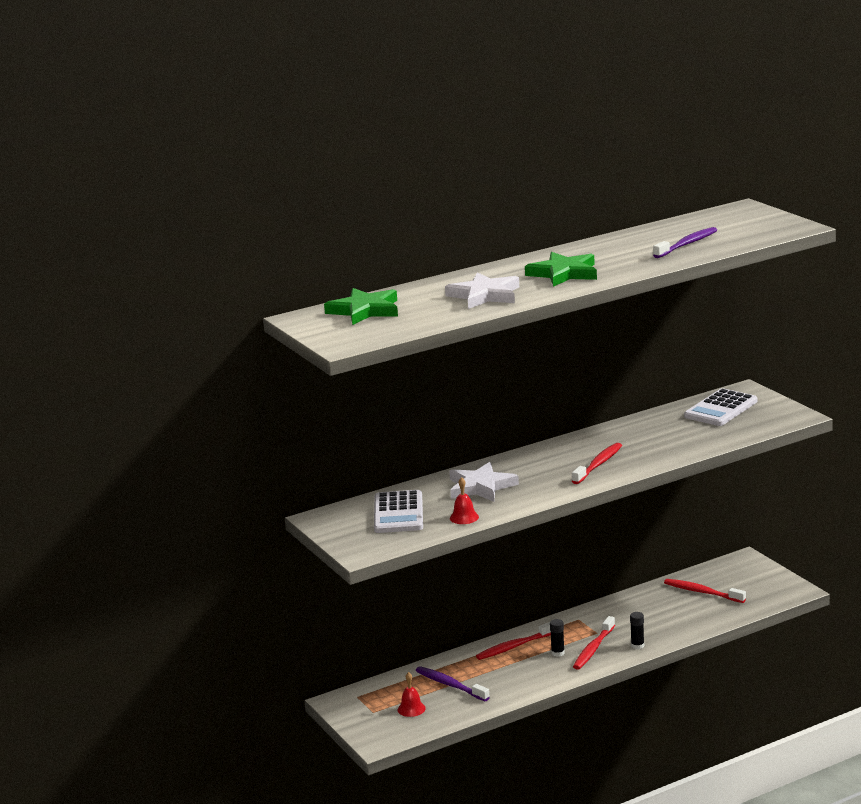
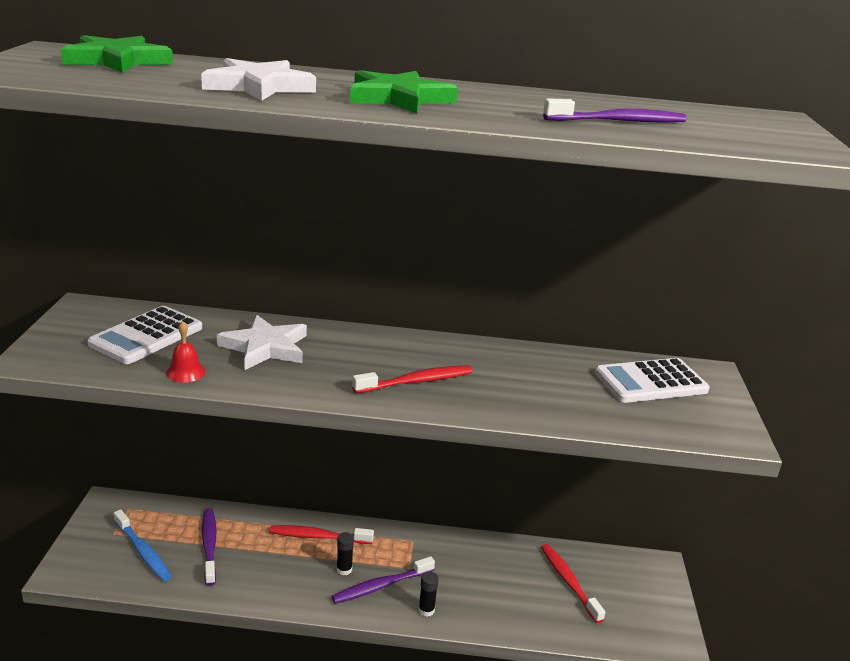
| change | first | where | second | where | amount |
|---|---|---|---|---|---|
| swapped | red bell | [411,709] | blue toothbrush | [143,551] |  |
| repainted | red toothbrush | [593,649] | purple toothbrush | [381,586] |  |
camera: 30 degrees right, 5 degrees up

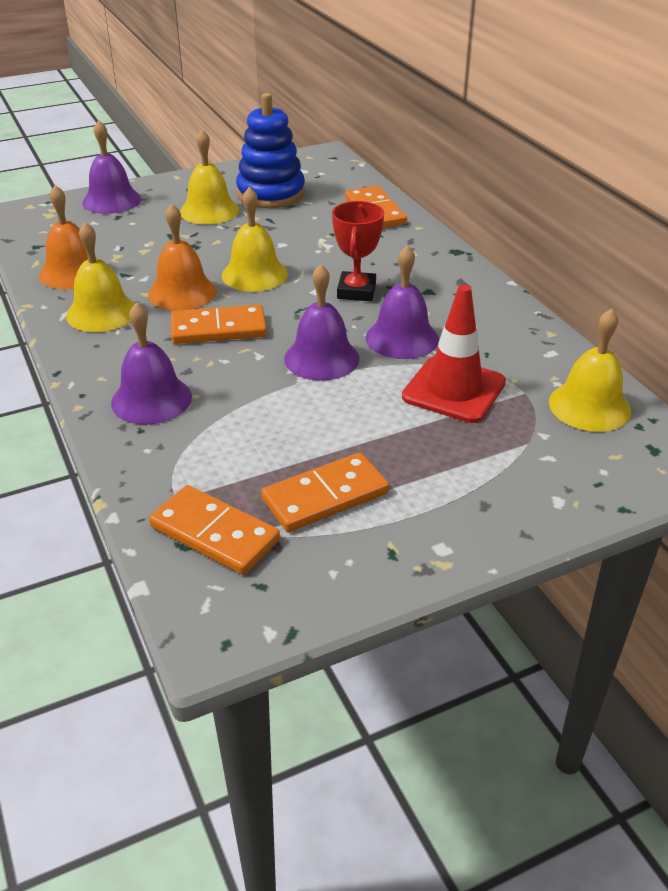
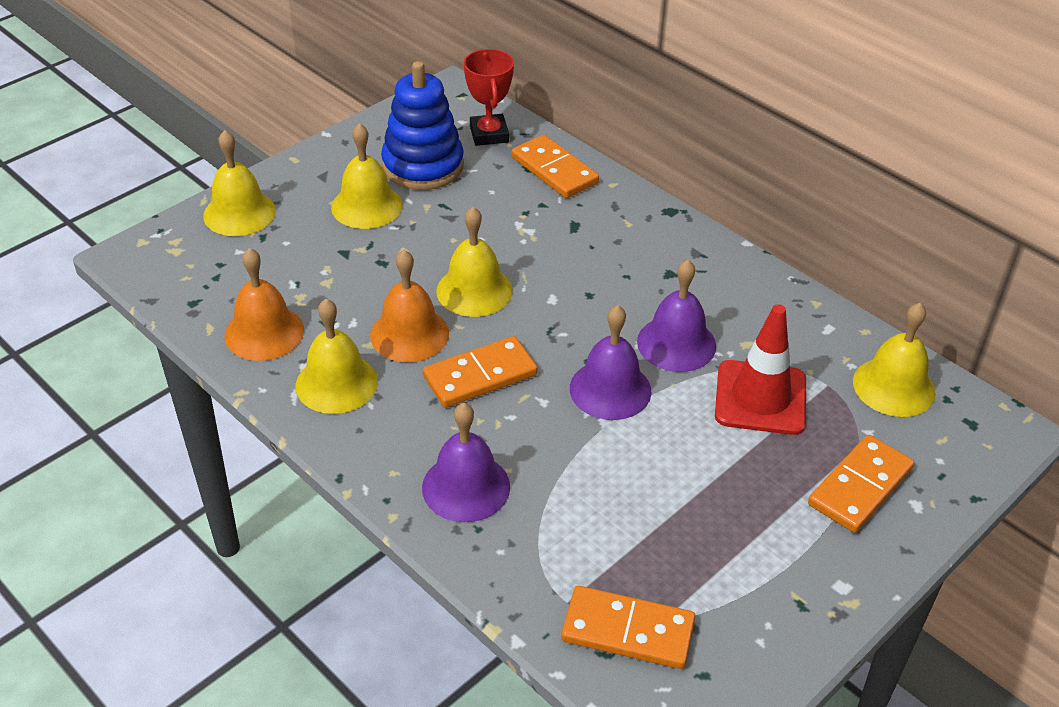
| change | first | where | second | where | amount |
|---|---|---|---|---|---|
| repainted | purple bell | [111,200] | yellow bell | [239,213] |  |
| shifted | red trophy | [356,291] |  | [489,134] |  |
| shifted | orange domino | [325,496] |  | [860,486] |  |
camera: 20 degrees left, 5 degrees up

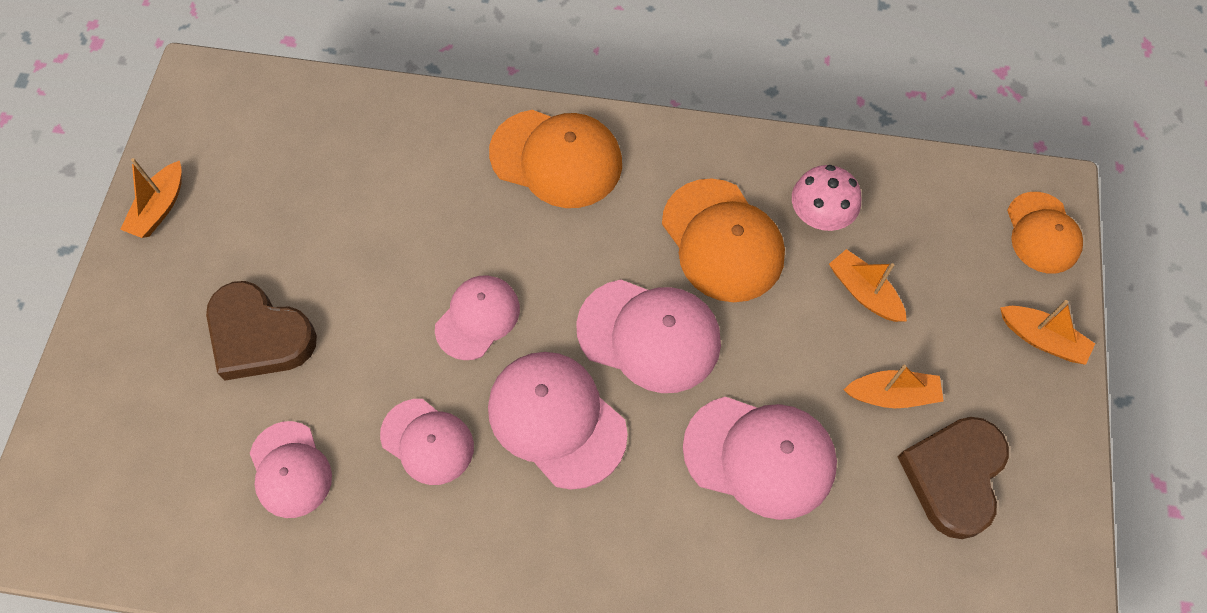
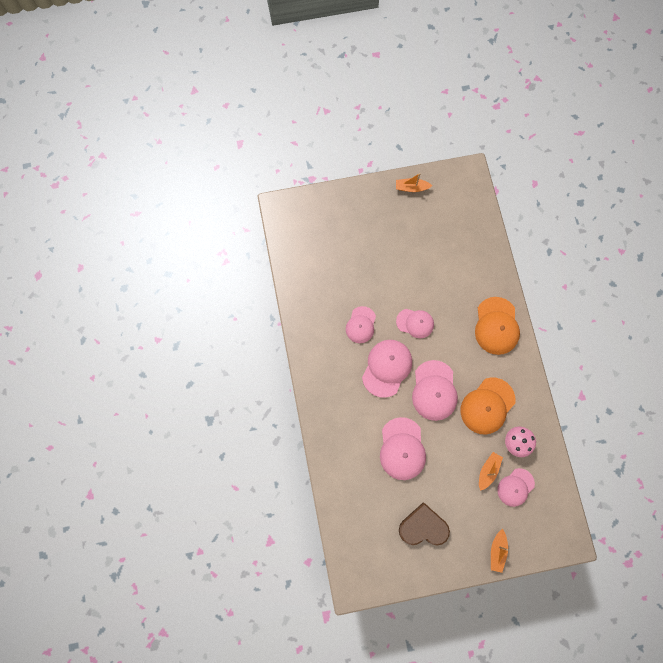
| change | first | where | second | where | amount |
|---|---|---|---|---|---|
| shifted | pink cap | [290,470] |  | [515,487] |  |
| gone | brown heart | [259,336] |  |  |  |
| gone | orange boat | [892,394] |  |  |  |
| gone | orange cap | [1042,233] |  |  |  |
camera: 70 degrees right, 10 degrees up

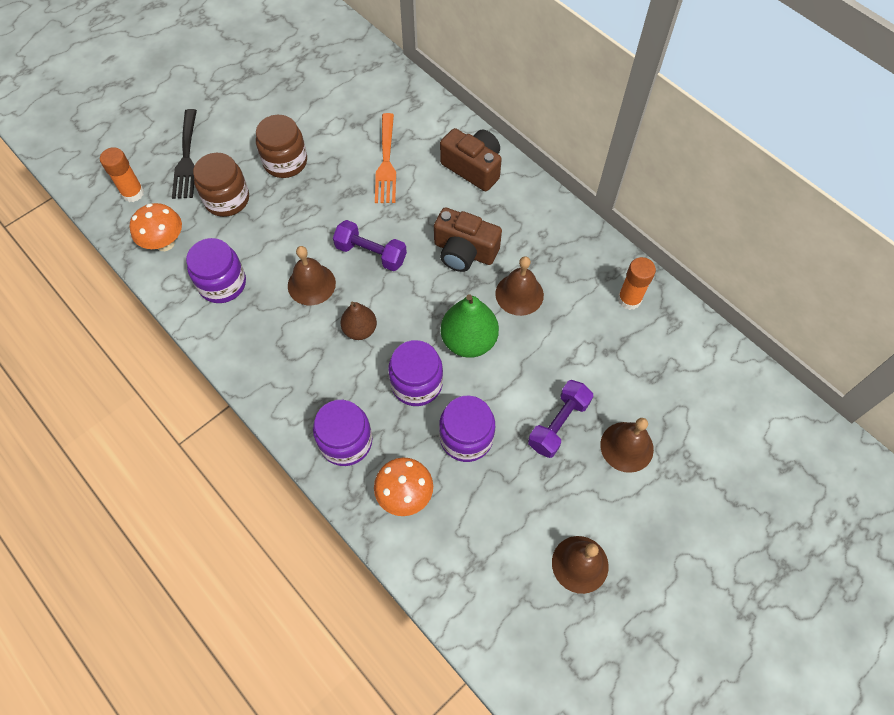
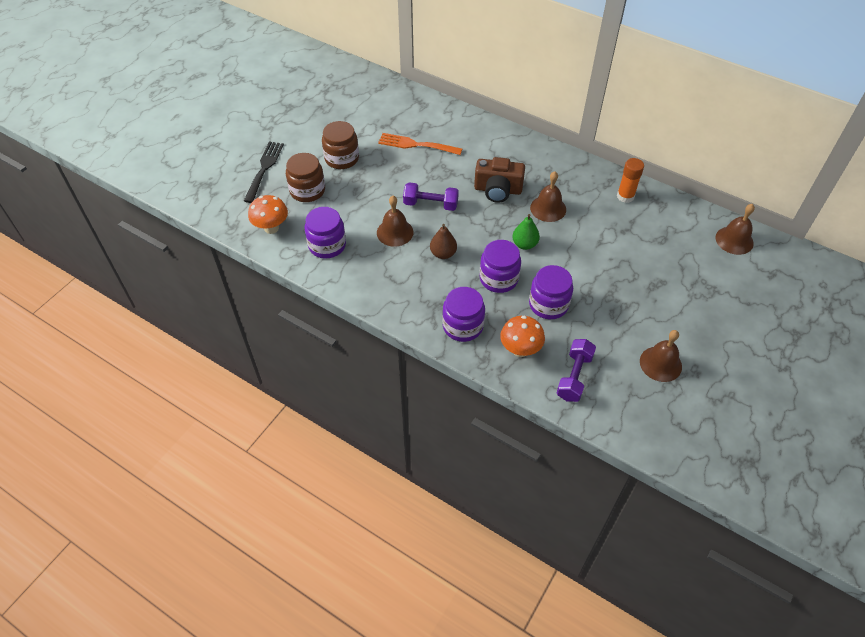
| change | first | where | second | where | amount |
|---|---|---|---|---|---|
| rotated | black fork | [186,157] |  | [264,169] | 150 degrees counterclockwise |
| rotated | orange fork | [386,161] |  | [417,145] | 120 degrees clockwise |
| scaled | green pear | [468,340] |  | [524,244] | x0.63 |
| shifted | purple dumbbell | [558,424] |  | [574,376] |  |
| shifted | brown bell | [626,447] |  | [734,240] |  |
| gone | orange glue stick | [133,193] |  |  |  |
| gone | brown camera | [473,167] |  |  |  |
camera: 15 degrees left, 10 degrees down

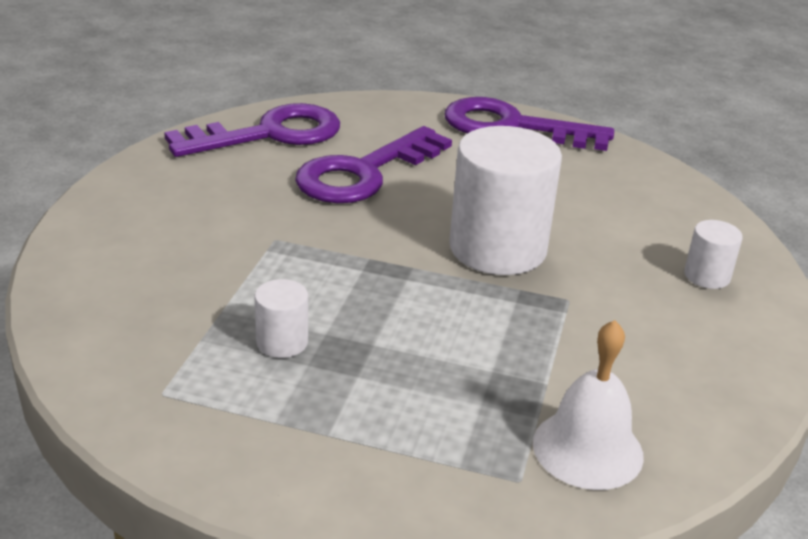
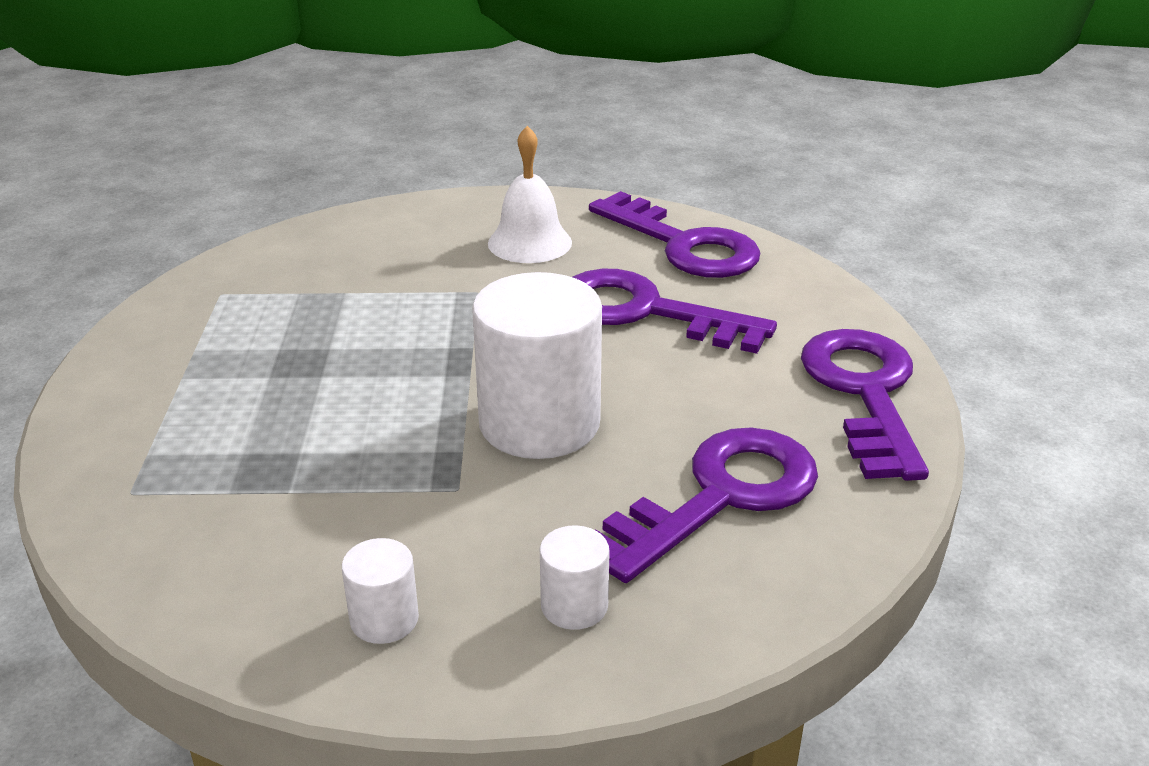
| change | first | where | second | where | amount |
|---|---|---|---|---|---|
| shifted | white cylinder | [282,342] |  | [384,619] |  |
| shifted | white bell | [587,449] |  | [529,242] |  |
| new |  |  | purple key | [719,497] |  |
camera: 75 degrees right, 0 degrees up

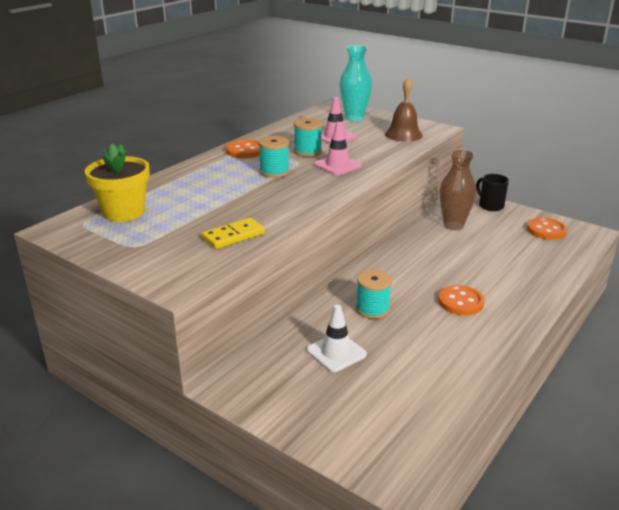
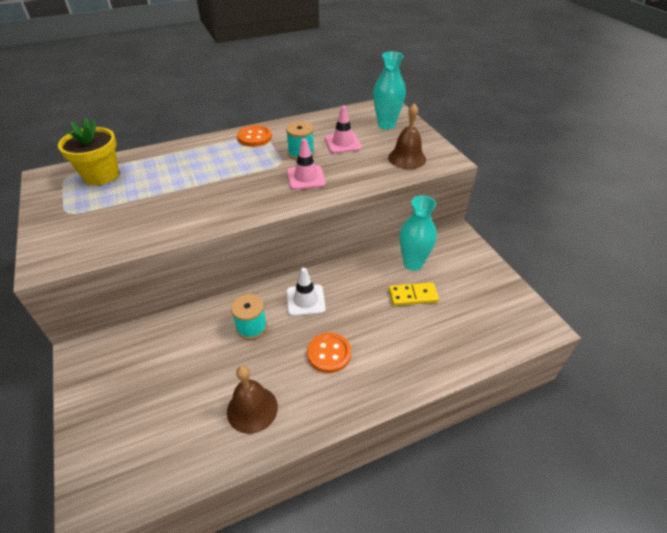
| change | first | where | second | where | amount |
|---|---|---|---|---|---|
| new |  |  | brown bell | [252,409] |  |
| shifted | white traffic cone | [336,352] |  | [305,300] |  |
| shifted | yellow domino | [233,236] |  | [413,295] |  |
| repainted | brown vase | [453,225] | turquoise vase | [413,264] |  |
| gone | turquoise spool | [274,172] |  |  |  |
| gone | black mug | [490,206] |  |  |  |
| gone | orange button | [546,230] |  |  |  |
camera: 30 degrees right, 15 degrees up

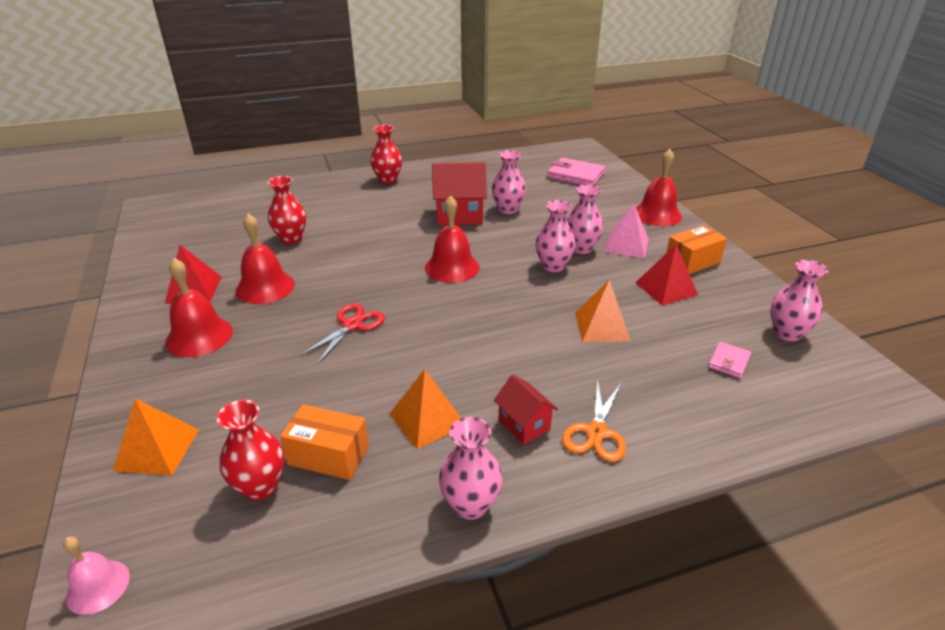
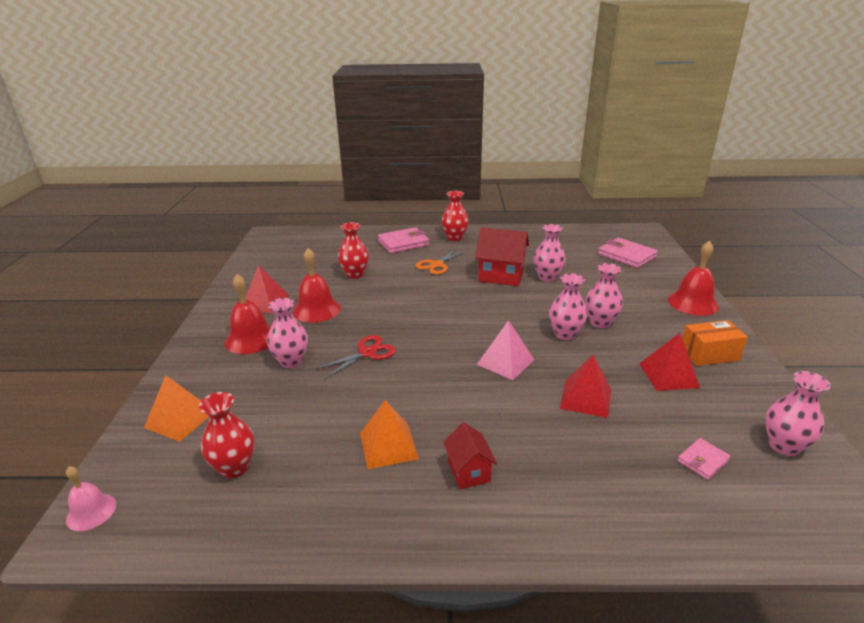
| change | first | where | second | where | amount |
|---|---|---|---|---|---|
| shifted | pink vase | [470,505] |  | [291,361] |  |
| new |  |  | pink wallet | [403,243] |  |
| shifted | orange scissors | [596,432] |  | [437,265] |  |
| shifted | pink pyramid | [626,245] |  | [505,362] |  |
| repainted | orange pyramid | [602,326] | red pyramid | [586,398] |  |
| gone | orange box | [328,455] |  |  |  |
| gone | red bell | [452,267] |  |  |  |
camera: 20 degrees right, 5 degrees down

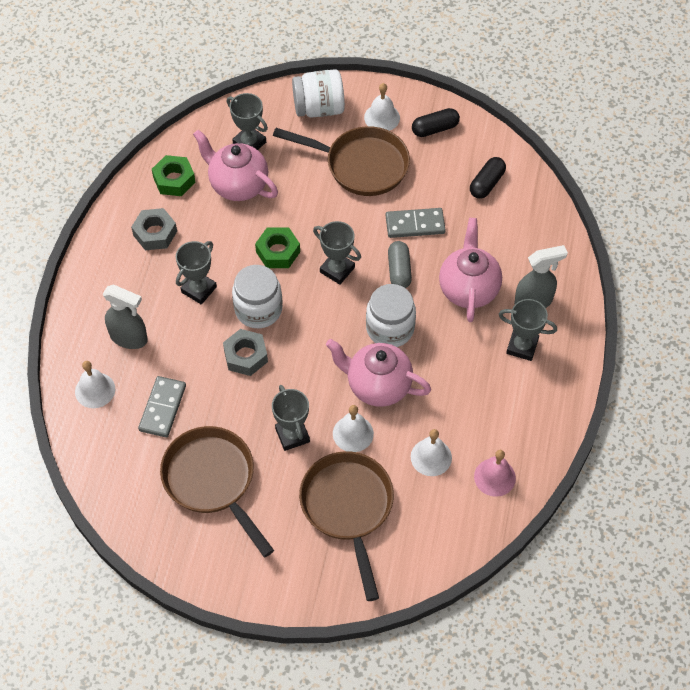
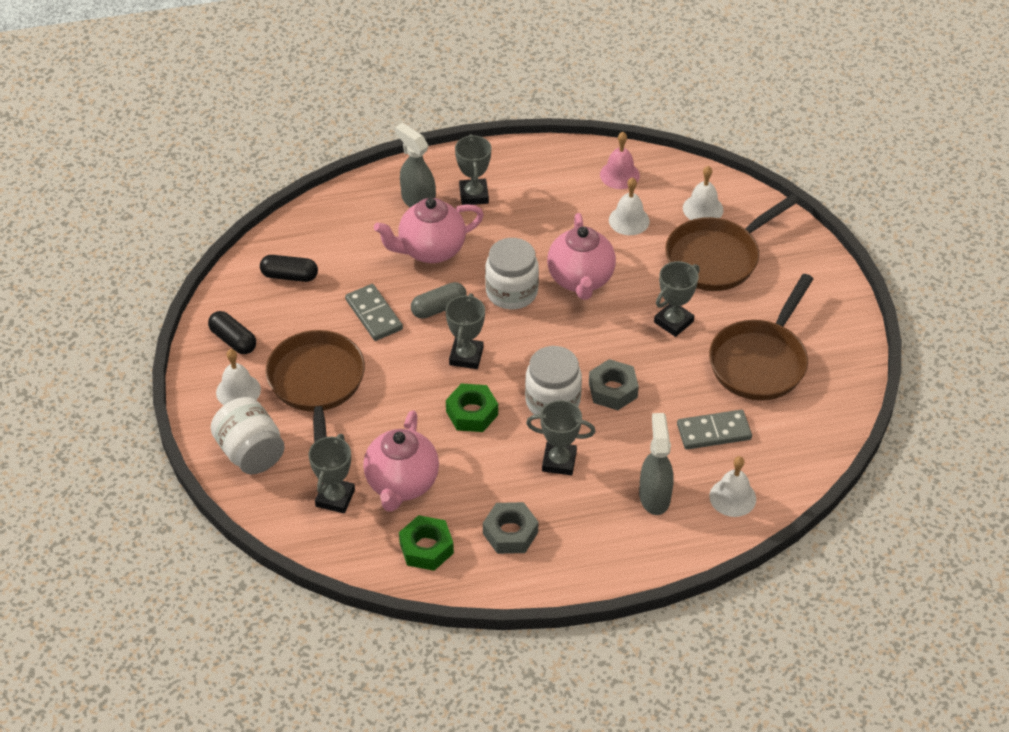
| change | first | where | second | where | amount |
|---|---|---|---|---|---|
| shifted | white bell | [353,433] |  | [703,209] |  |
camera: 115 degrees left, 10 degrees down

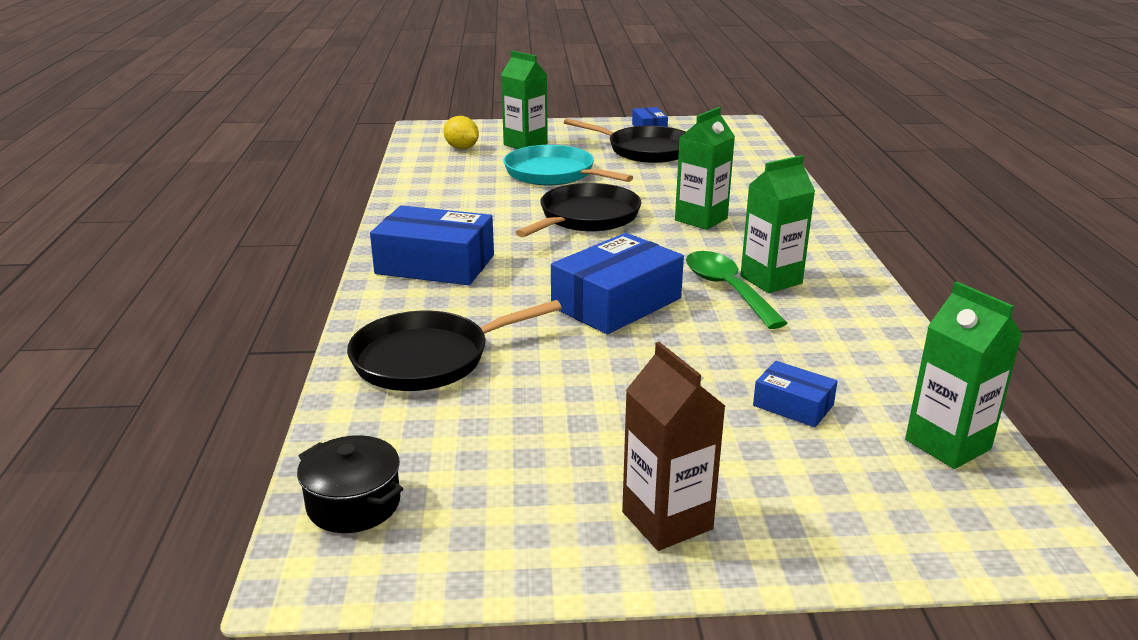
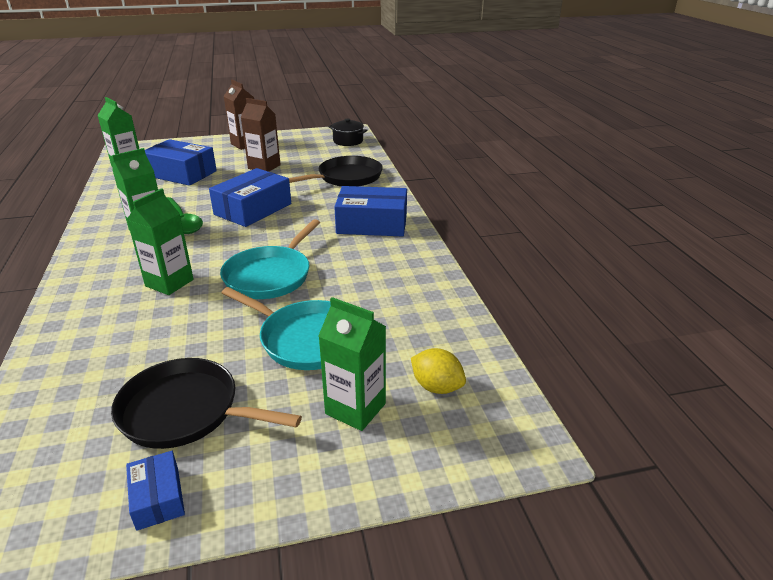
| change | first | where | second | where | amount |
|---|---|---|---|---|---|
| scaled | blue box | [793,405] |  | [181,173] | x1.97 |
| repainted | black pan | [586,217] | turquoise pan | [270,276] |  |
| new |  |  | brown carton | [264,167] |  |
camera: 170 degrees right, 5 degrees up

